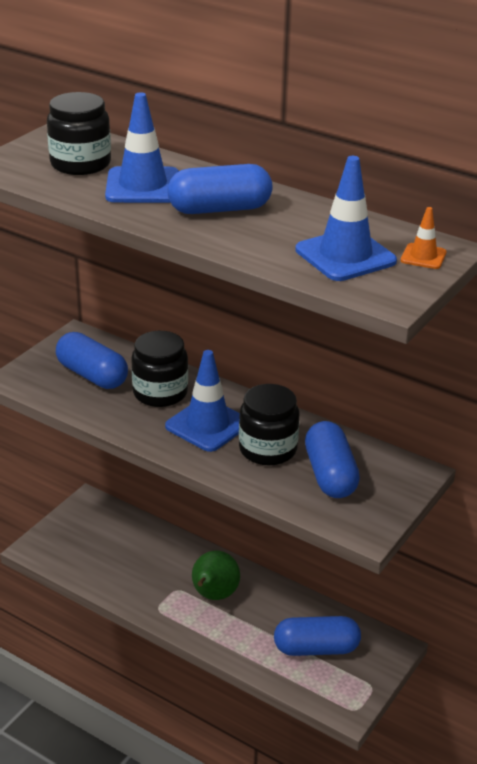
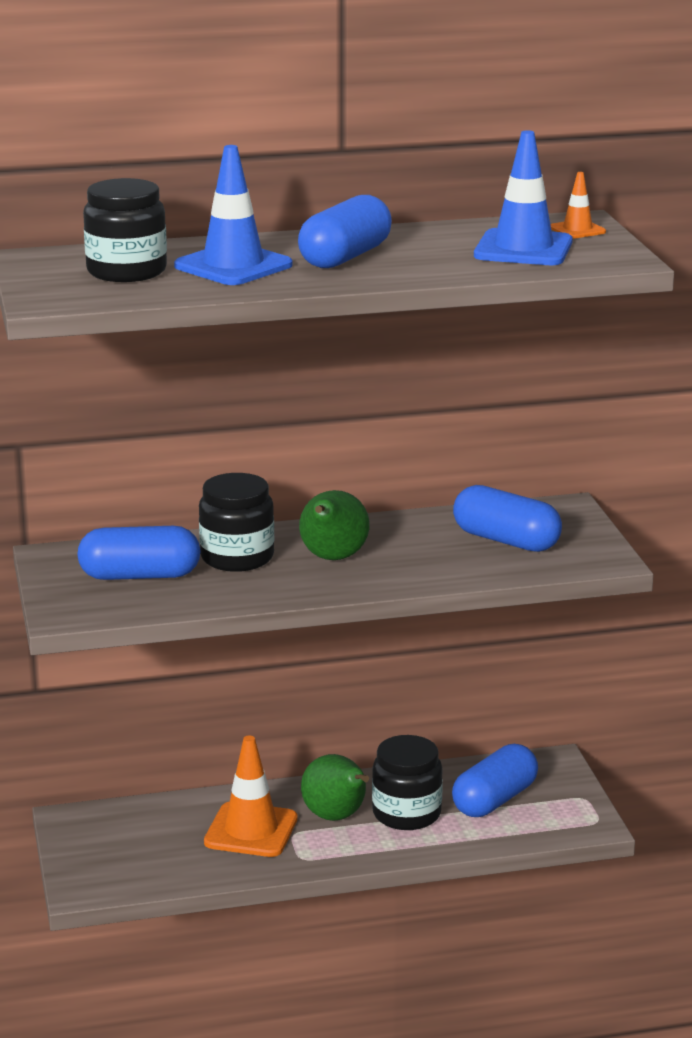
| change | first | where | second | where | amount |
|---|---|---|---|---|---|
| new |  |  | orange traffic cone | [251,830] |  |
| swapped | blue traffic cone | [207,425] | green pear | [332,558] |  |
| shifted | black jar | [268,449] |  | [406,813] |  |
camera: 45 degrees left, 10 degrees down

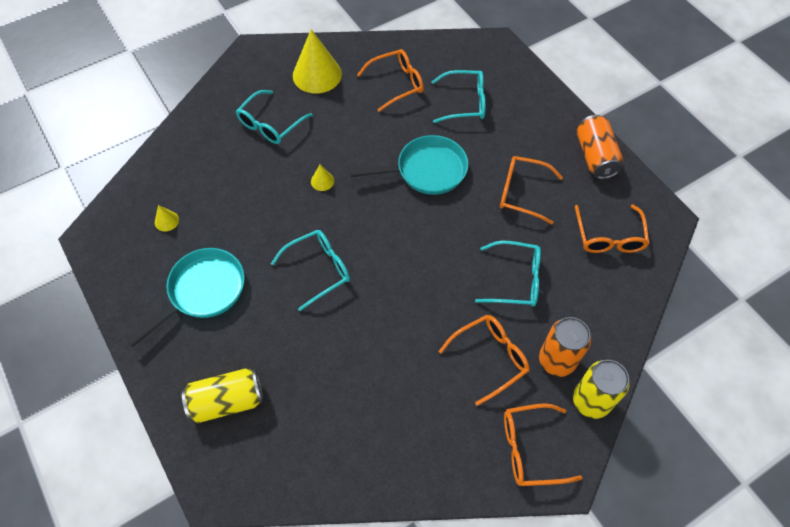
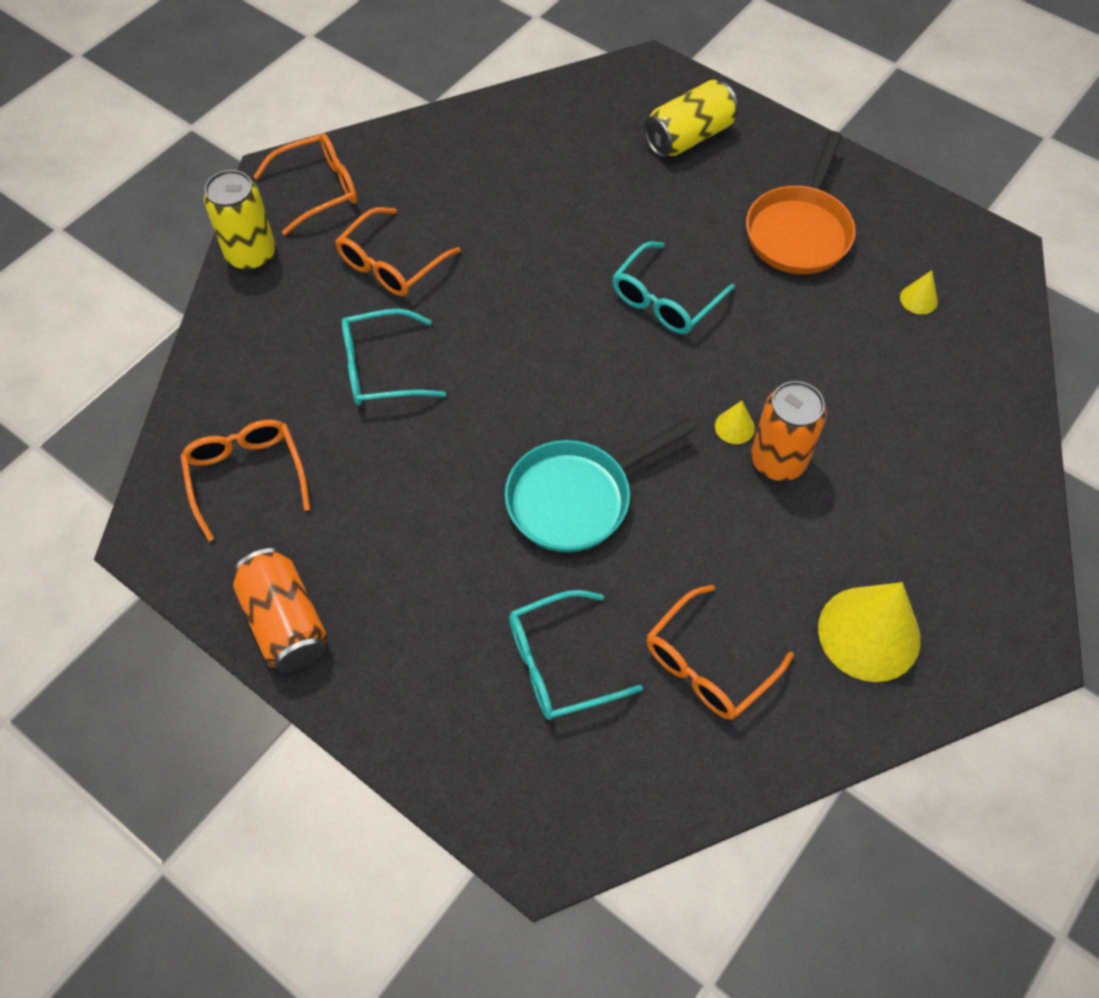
| change | first | where | second | where | amount |
|---|---|---|---|---|---|
| repainted | turquoise pan | [203,291] | orange pan | [799,231] |  |
| shifted | orange can | [557,360] |  | [778,460] |  |
| gone | turquoise glasses | [270,124] |  |  |  |
| gone | orange glasses | [522,193] |  |  |  |
camera: 160 degrees right, 0 degrees up

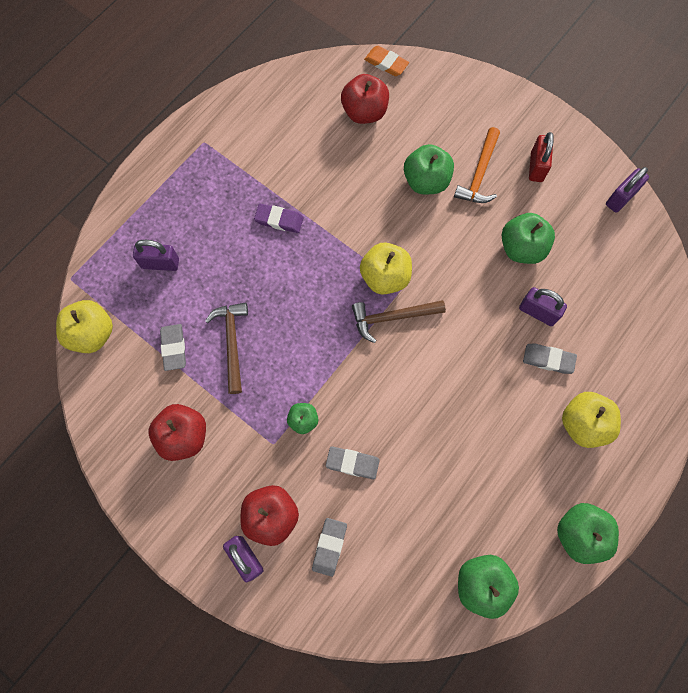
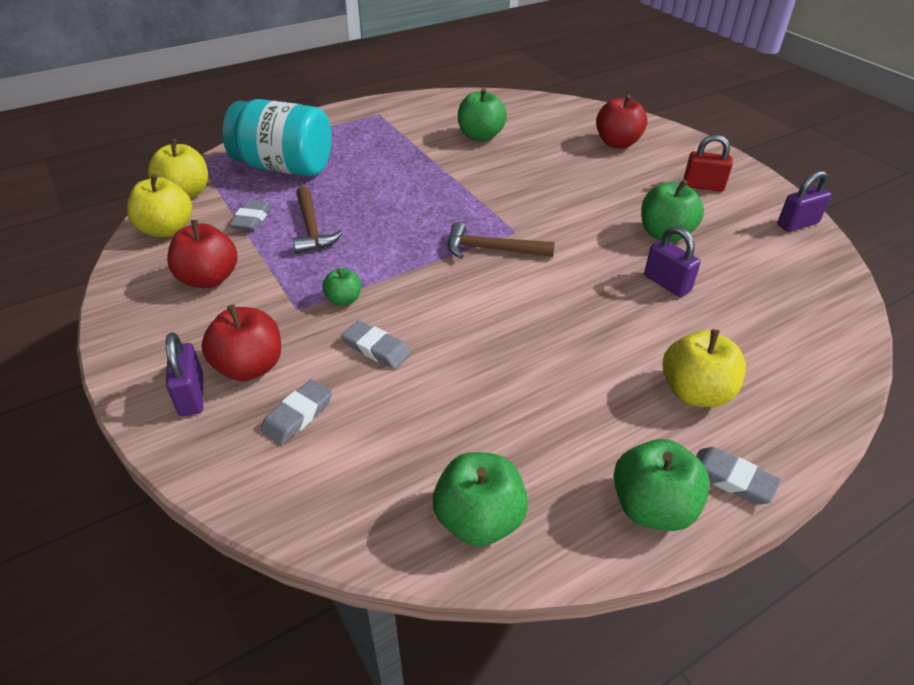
| change | first | where | second | where | amount |
|---|---|---|---|---|---|
| shifted | yellow apple | [385,277] |  | [167,229] |  |
| swapped | purple padlock | [160,263] | turquoise jar | [284,167] |  |
| rotated | brown hammer | [232,343] |  | [311,228] | 150 degrees clockwise |
| shifted | green apple | [426,181] |  | [480,136] |  |
| shifted | red apple | [364,112] |  | [617,143] |  |
| rotated | red padlock | [536,167] |  | [703,186] | 75 degrees clockwise |
| shifted | grey eraser | [548,359] |  | [731,479] |  |
| gone | purple eraser | [279,220] |  |  |  |
| gone | orange eraser | [386,63] |  |  |  |
| gone | orange hammer | [479,174] |  |  |  |
camera: 20 degrees right, 30 degrees down

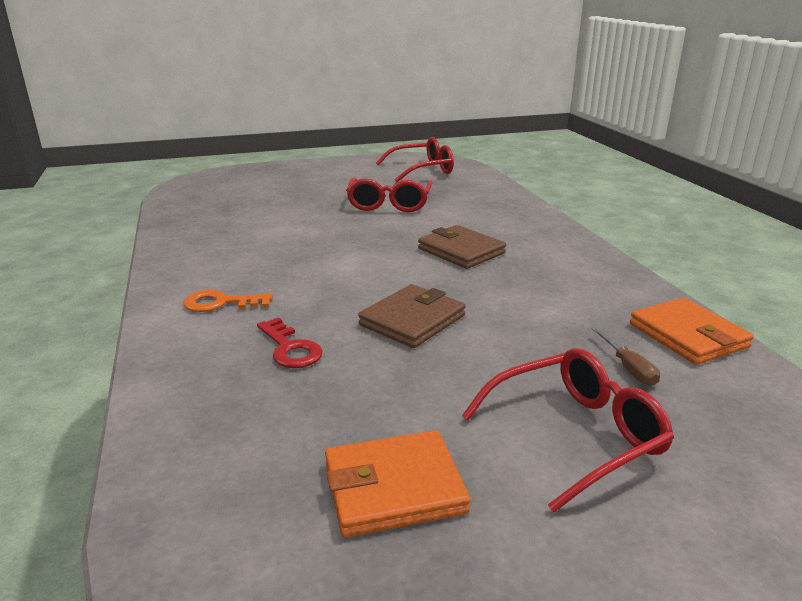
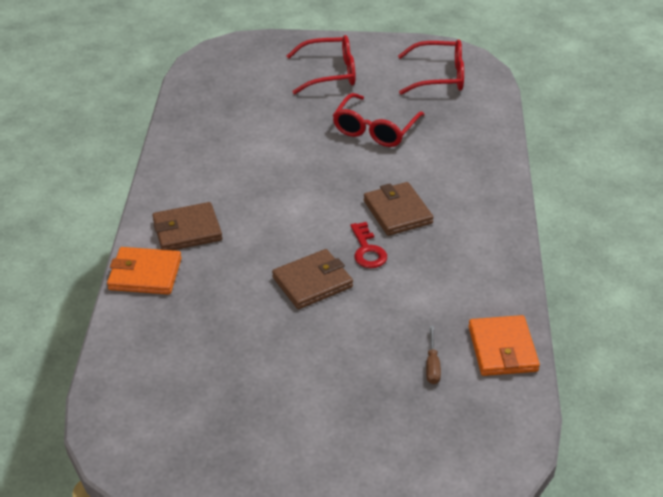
| change | first | where | second | where | amount |
|---|---|---|---|---|---|
| shifted | orange wallet | [394,487] |  | [145,274] |  |
| swapped | orange key | [221,303] | brown wallet | [187,230] |  |
| shifted | red glasses | [575,435] |  | [330,73] |  |
| shifted | red key | [290,348] |  | [367,250] |  |
camera: 20 degrees right, 15 degrees up

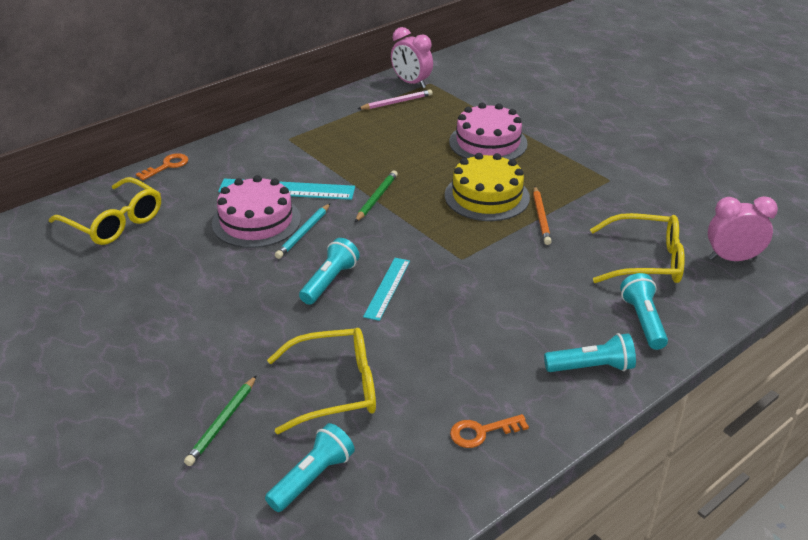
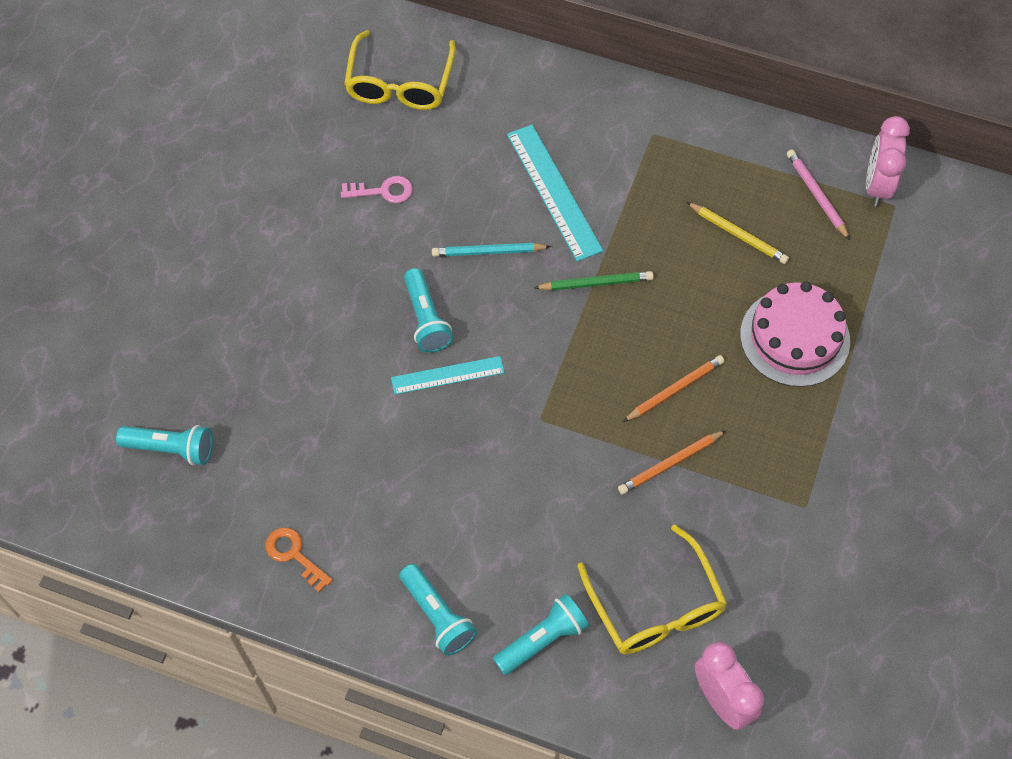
| change | first | where | second | where | amount |
|---|---|---|---|---|---|
| new |  |  | pink key | [383,191] |  |
| rotated | turquoise flashlight | [329,281] |  | [426,319] | 75 degrees clockwise |
| swapped | yellow cake | [487,196] | orange pencil | [675,389] |  |
| new |  |  | yellow pencil | [738,235] |  |
| rotated | pink pencil | [397,102] |  | [816,195] | 150 degrees counterclockwise |
| gone | orange key | [167,166] |  |  |  |
| gone | green pencil | [222,423] |  |  |  |
| gone | pink cake | [256,221] |  |  |  |
| gone | yellow glasses | [335,388] |  |  |  |
camera: 60 degrees right, 25 degrees up

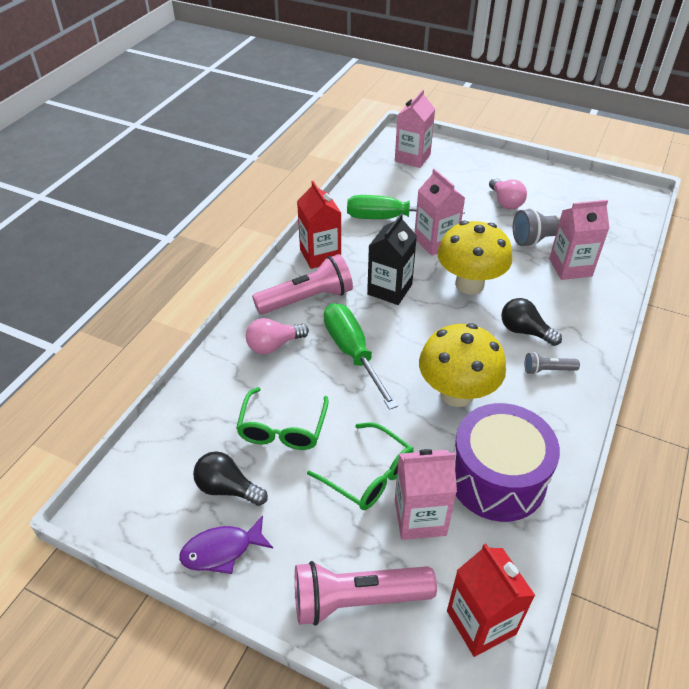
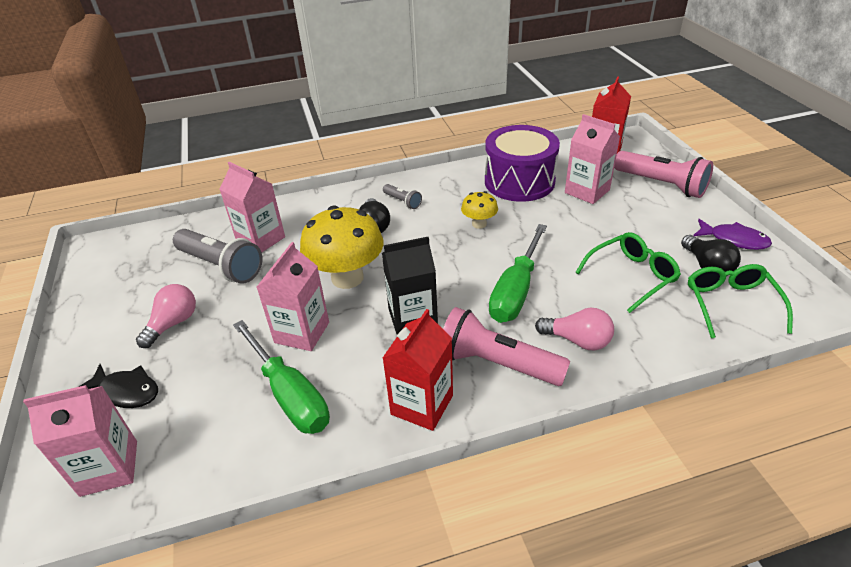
| change | first | where | second | where | amount |
|---|---|---|---|---|---|
| new |  |  | black fish | [126,391] |  |
| scaled | yellow mushroom | [457,393] |  | [479,224] | x0.50 |
| shifted | green glasses | [369,475] |  | [731,304] |  |
camera: 130 degrees left, 5 degrees down

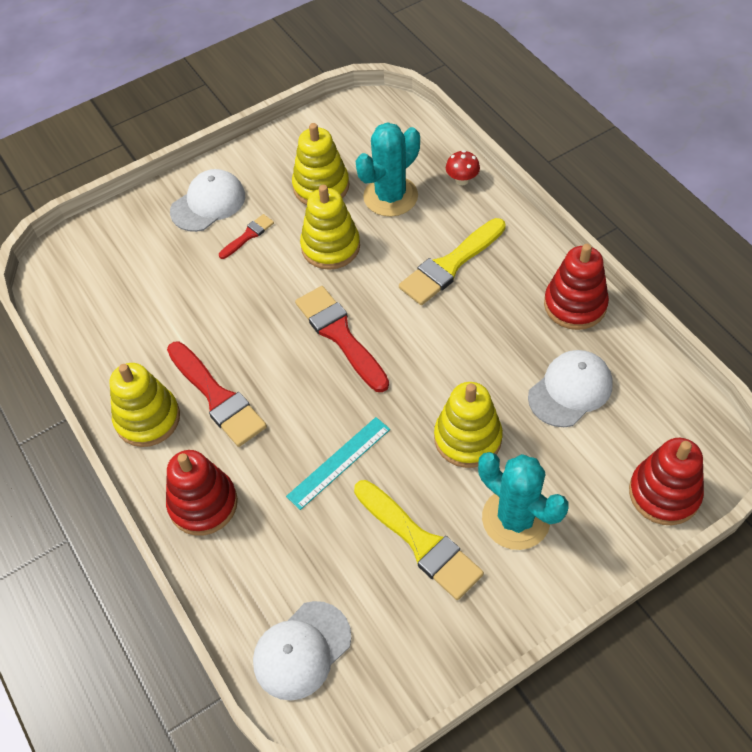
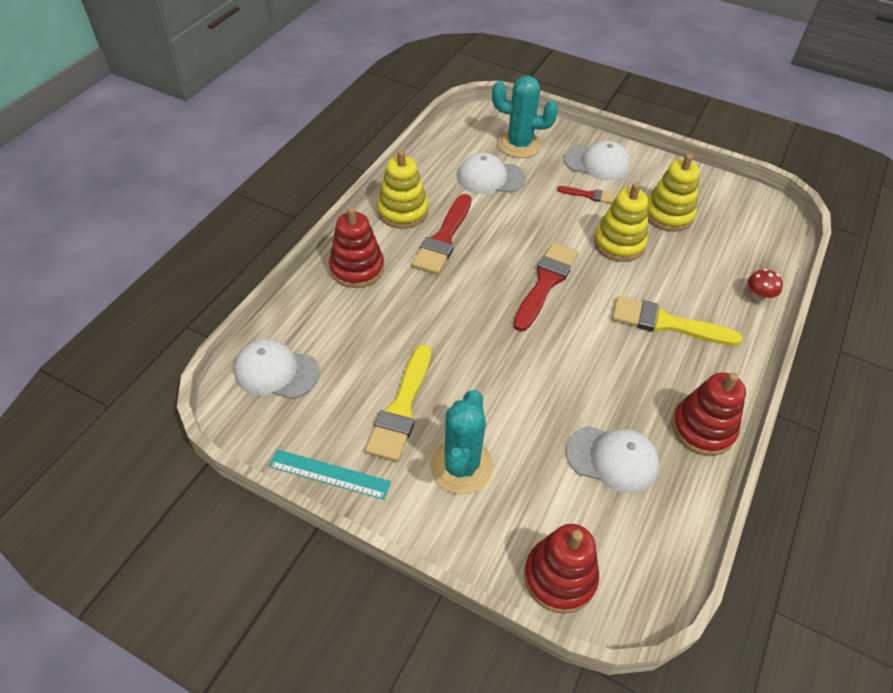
| change | first | where | second | where | amount |
|---|---|---|---|---|---|
| shifted | turquoise ruler | [339,462] |  | [329,474] |  |
| new |  |  | white cap | [490,177] |  |
| shifted | turquoise cactus | [390,196] |  | [519,144] |  |
| gone | yellow stacking toy | [467,438] |  |  |  |
camera: 55 degrees right, 5 degrees down

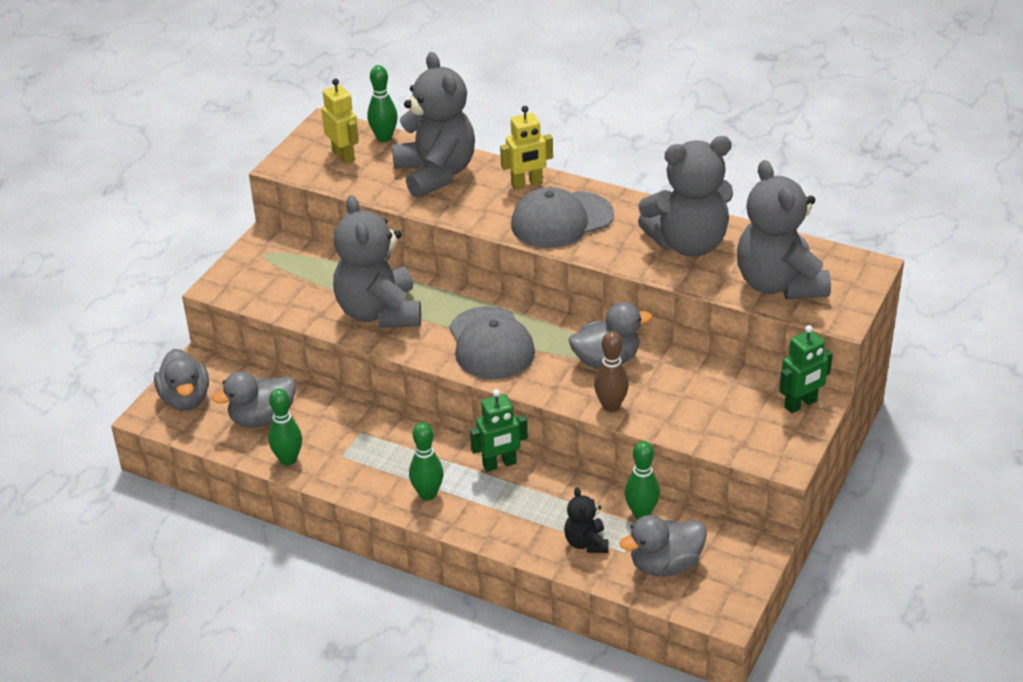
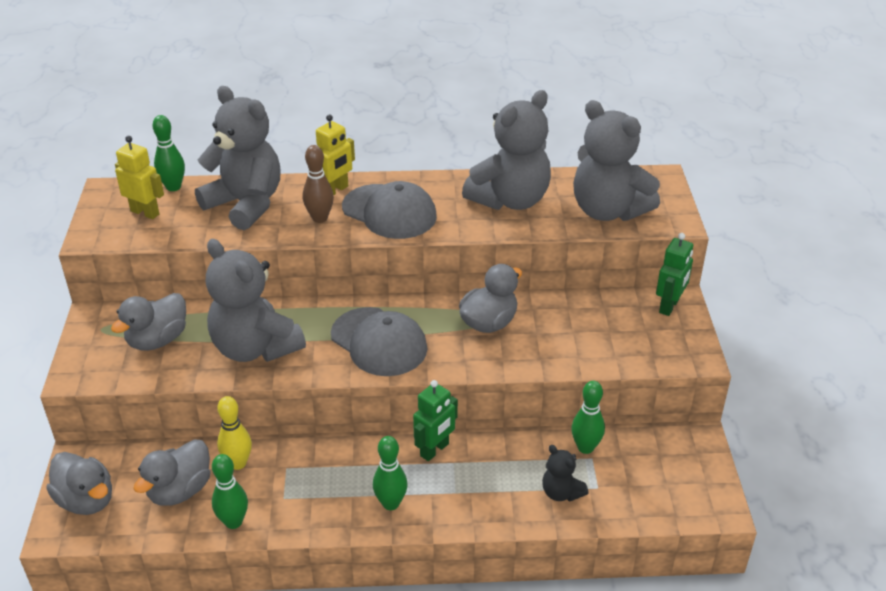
| change | first | where | second | where | amount |
|---|---|---|---|---|---|
| shifted | grey duck | [665,565] |  | [157,340] |  |
| new |  |  | yellow bowling pin | [238,463] |  |
| shifted | brown bowling pin | [611,406] |  | [320,218] |  |
| rotated | grey cap | [561,220] |  | [389,212] | 90 degrees counterclockwise |
camera: 30 degrees left, 0 degrees up

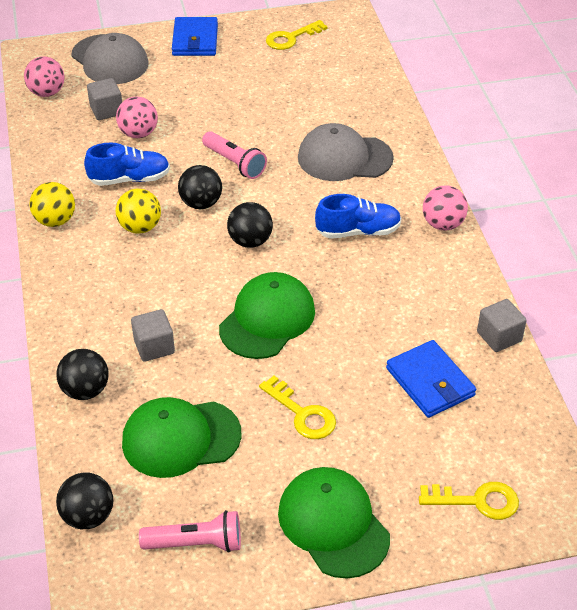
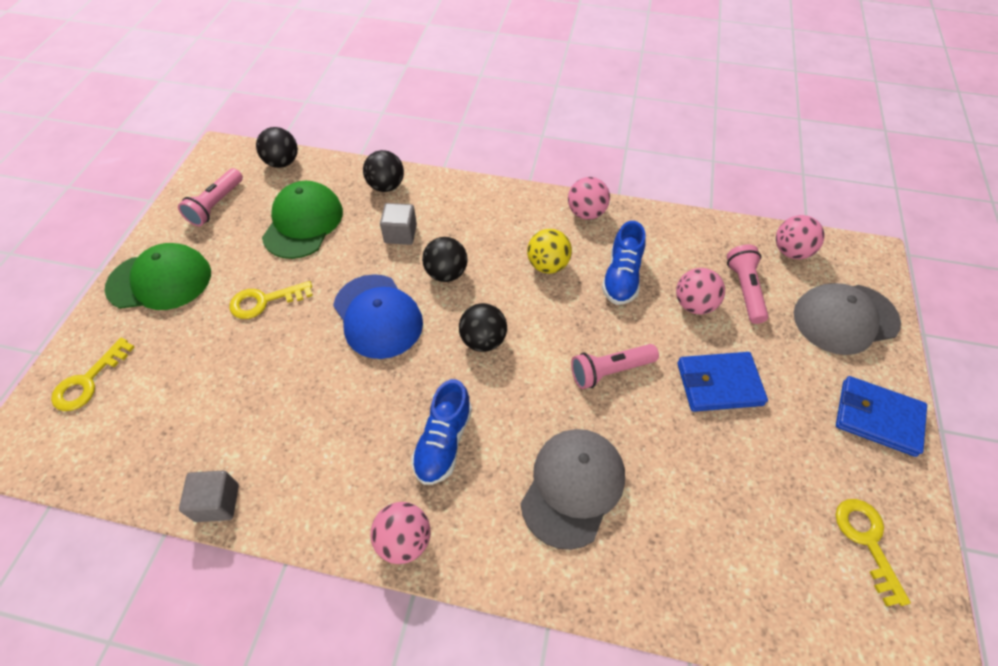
| change | first | where | second | where | amount |
|---|---|---|---|---|---|
| repainted | green cap | [267,319] | blue cap | [378,316] |  |
| shifted | black ball | [201,203] |  | [446,273] |  |
| repainted | yellow ball | [55,221] | pink ball | [586,213] |  |
| shifted | blue wallet | [430,382] |  | [719,384] |  |
| swapped | grey cube | [106,110] | pink flashlight | [744,290] |  |
camera: 115 degrees right, 10 degrees up

